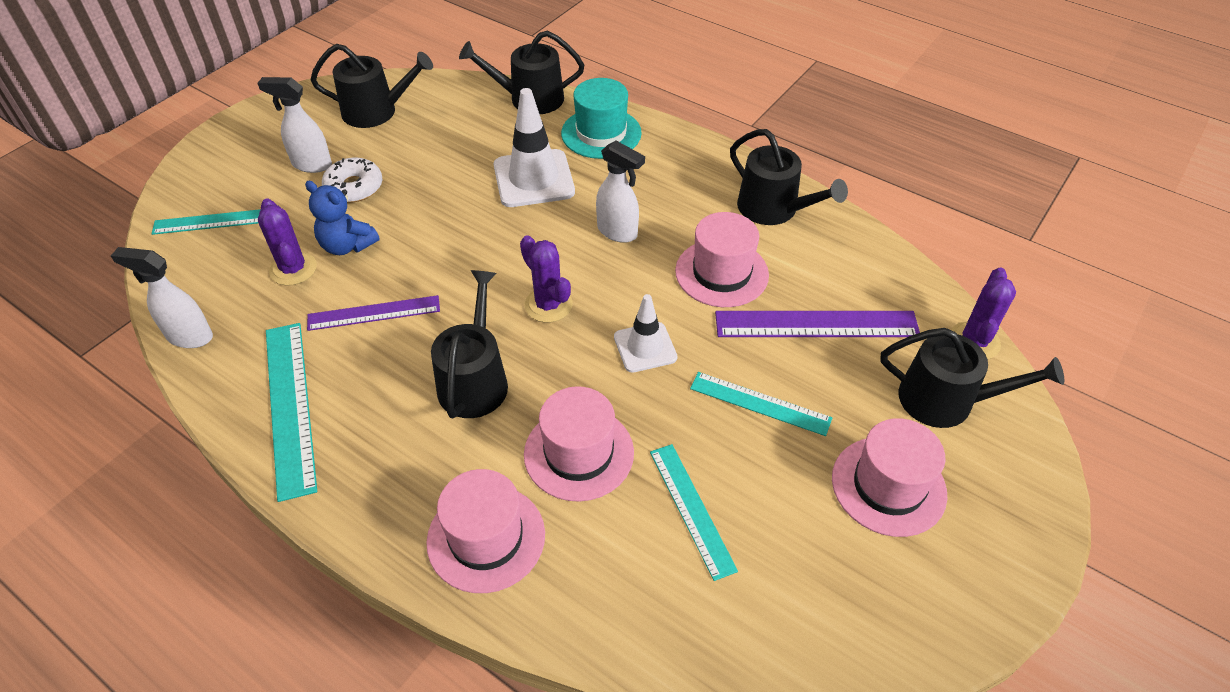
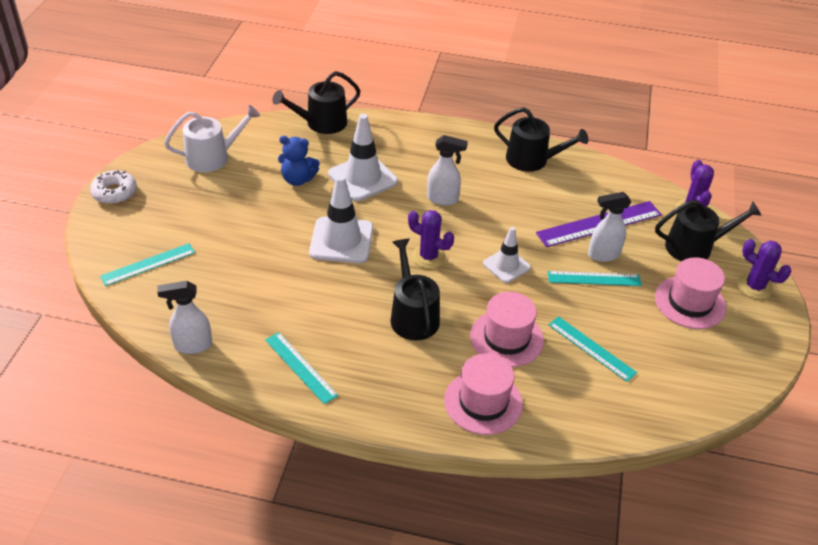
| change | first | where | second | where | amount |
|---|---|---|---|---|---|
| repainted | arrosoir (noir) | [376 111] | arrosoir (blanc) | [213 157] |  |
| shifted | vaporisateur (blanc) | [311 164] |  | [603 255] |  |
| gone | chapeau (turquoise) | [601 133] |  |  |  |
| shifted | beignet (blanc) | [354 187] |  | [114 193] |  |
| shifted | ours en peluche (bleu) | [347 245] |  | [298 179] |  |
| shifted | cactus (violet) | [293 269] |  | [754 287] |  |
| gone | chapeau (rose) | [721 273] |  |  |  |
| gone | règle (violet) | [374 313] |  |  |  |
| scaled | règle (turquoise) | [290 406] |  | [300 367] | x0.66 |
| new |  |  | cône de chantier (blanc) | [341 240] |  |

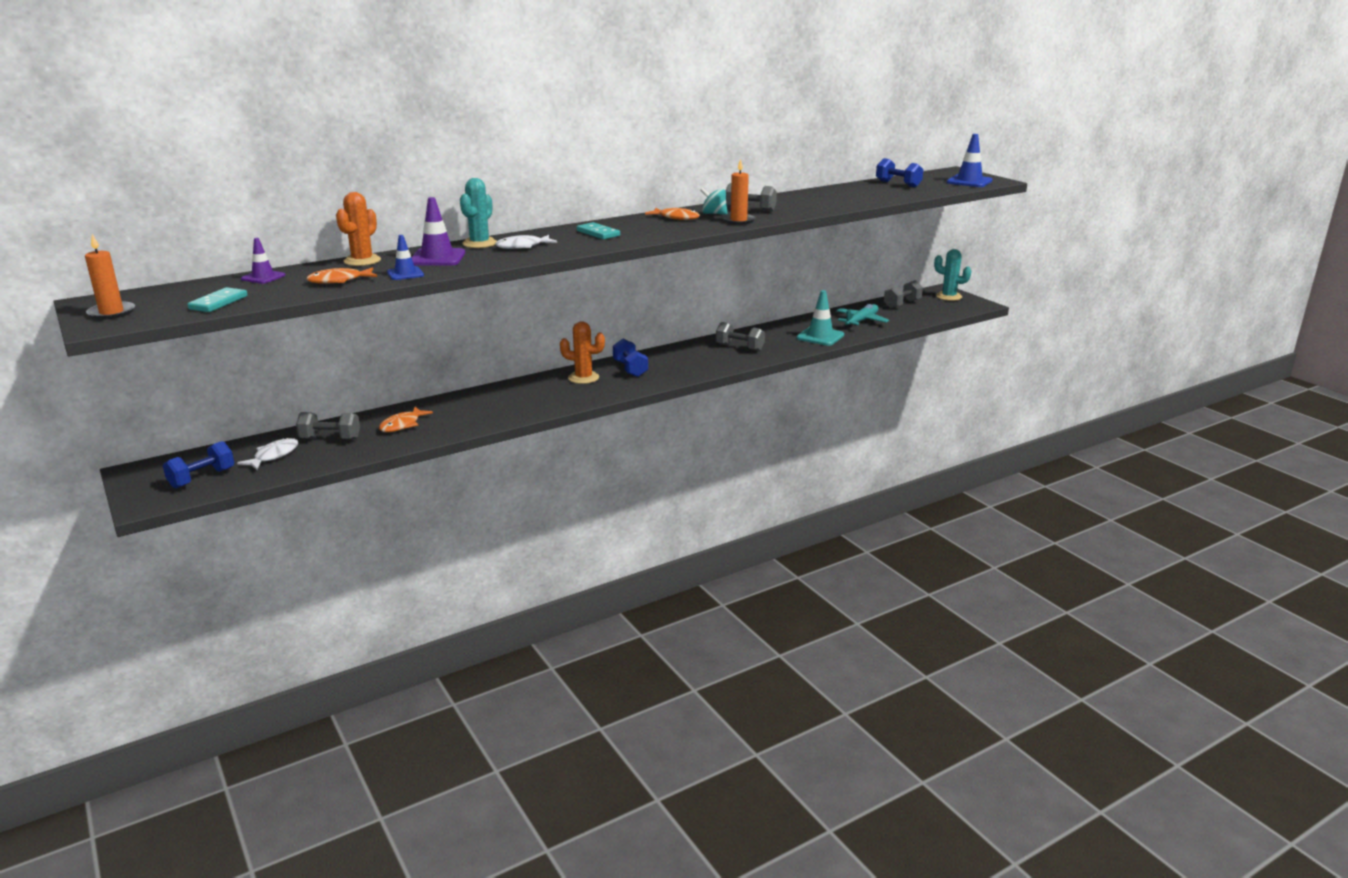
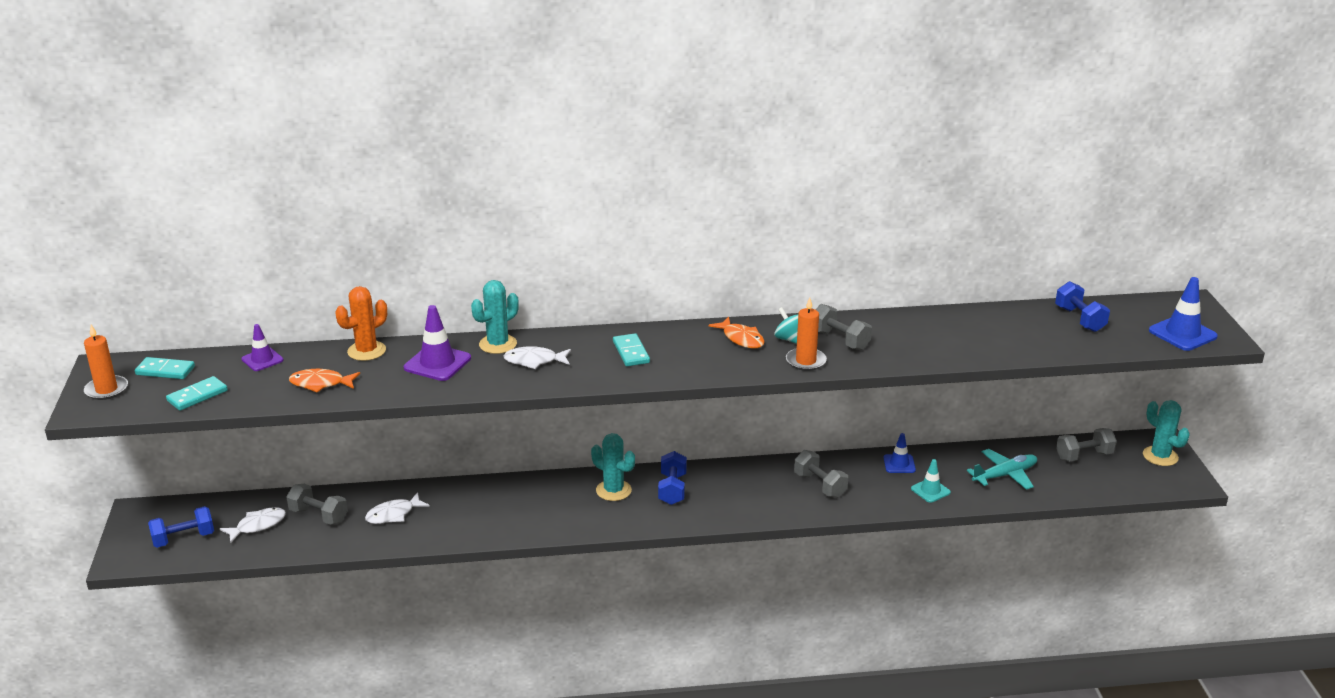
| change | first | where | second | where | amount |
|---|---|---|---|---|---|
| shifted | cône de chantier (bleu) | [405 274] |  | [899 464] |  |
| scaled | cône de chantier (turquoise) | [820 336] |  | [930 490] | x0.62 |
| repainted | cactus (orange) | [583 378] | cactus (turquoise) | [613 490] |  |
| repainted | poisson (orange) | [402 425] | poisson (blanc) | [393 514] |  |
| new |  |  | domino (turquoise) | [165 371] |  |

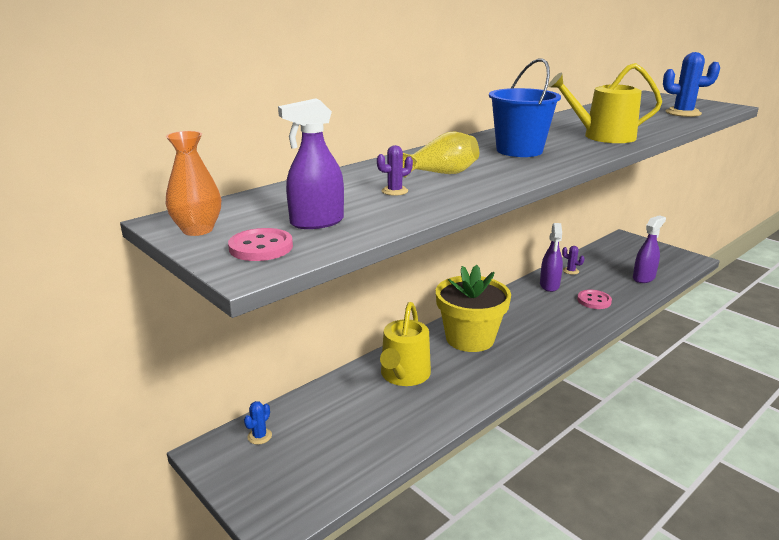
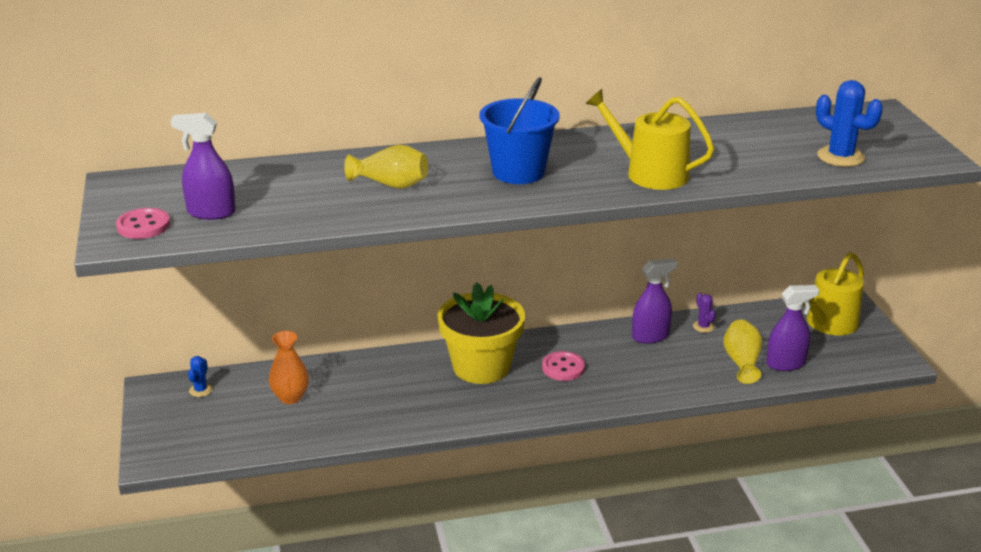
| change | first | where | second | where | amount |
|---|---|---|---|---|---|
| shifted | vase (orange) | [197 230] |  | [290 397] |  |
| gone | cactus (violet) | [394 191] |  |  |  |
| rotated | vaporisateur (violet) | [549 285] |  | [650 336] | 150 degrees counterclockwise |
| shifted | bouton (rose) | [594 301] |  | [563 368] |  |
| shifted | arrosoir (jaune) | [404 375] |  | [828 324] |  |
| rotated | cactus (bleu) | [259 436] |  | [201 390] | 45 degrees counterclockwise |
| new |  |  | vase (jaune) | [742 362] |  |

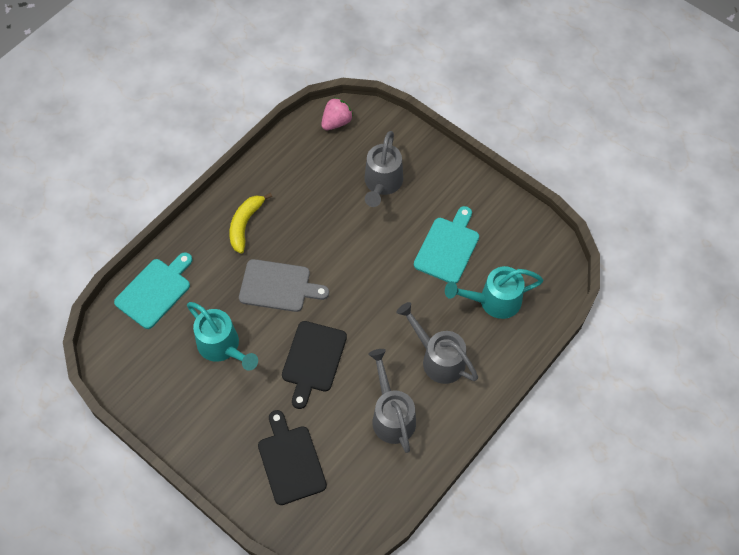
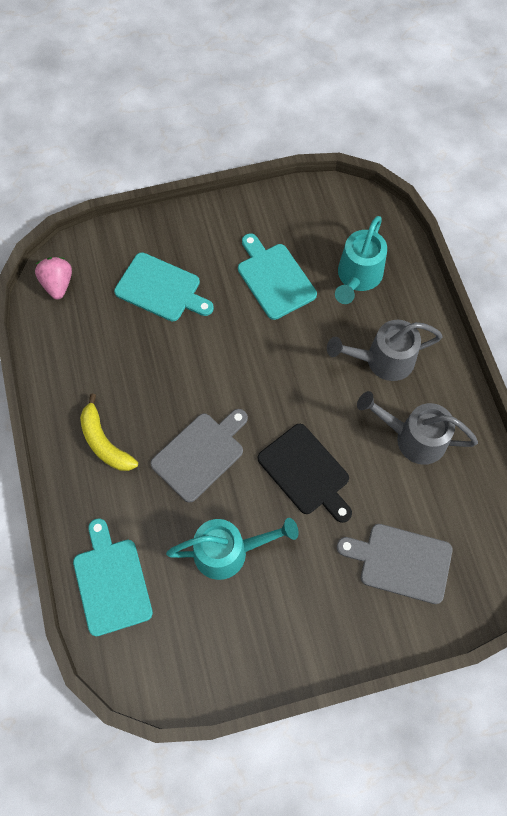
| change | first | where | second | where | amount |
|---|---|---|---|---|---|
| swapped | arrosoir (gris) | [382 184] | planche à découper (turquoise) | [161 289] |  |
| repainted | planche à découper (noir) | [290 461] | planche à découper (gris) | [401 562] |  |

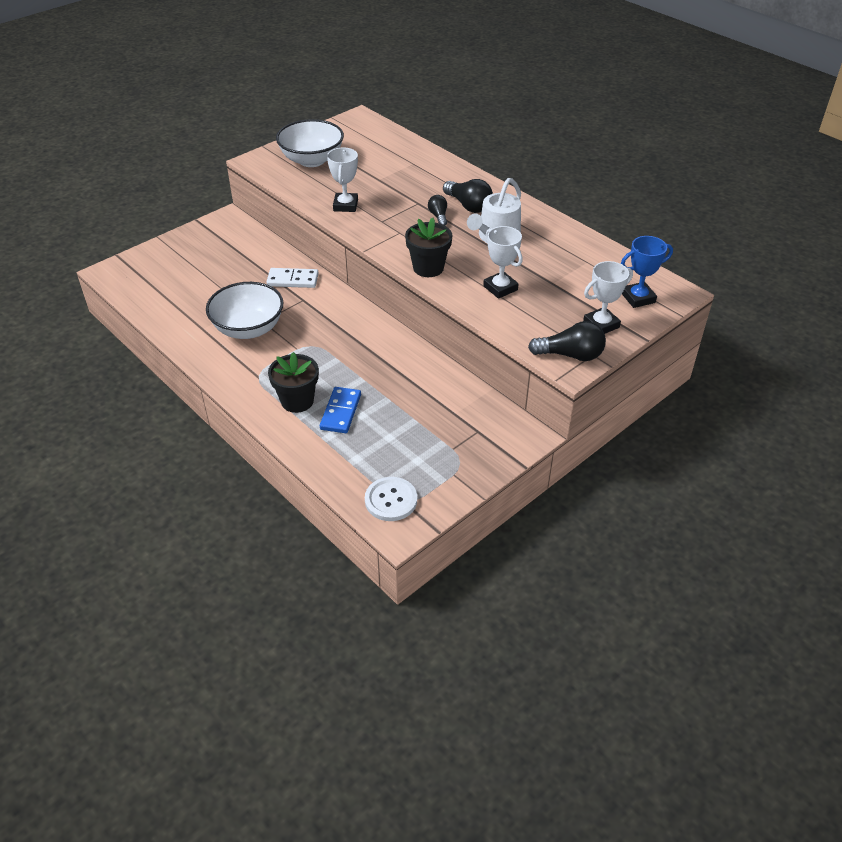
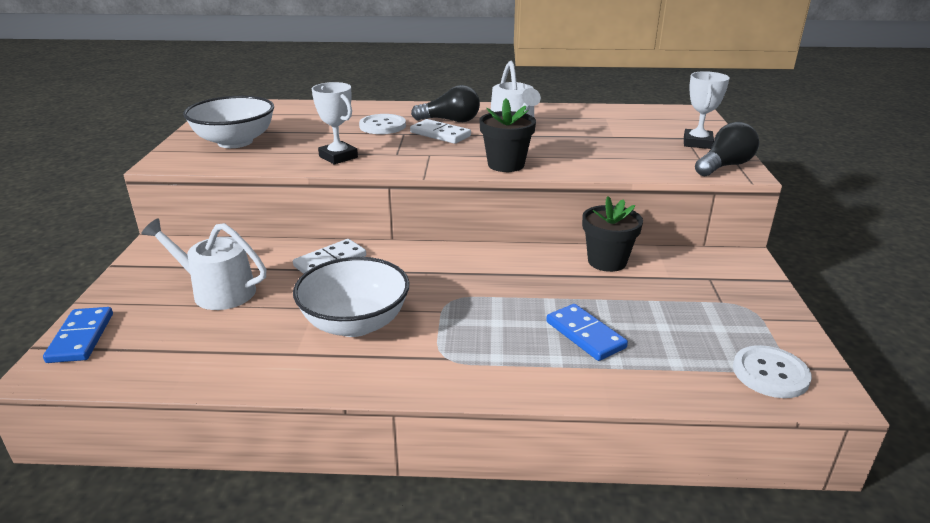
| change | first | where | second | where | amount |
|---|---|---|---|---|---|
| swapped | ampoule (noir) | [438 216] | domino (blanc) | [440 134] |  |
| gone | trophée (blanc) | [500 288] |  |  |  |
| gone | trophée (bleu) | [638 298] |  |  |  |
| shifted | pot de fleurs (noir) | [297 401] |  | [607 261] |  |
| new |  |  | bouton (blanc) | [382 126] |  |
| new |  |  | arrosoir (blanc) | [217 291] |  |
| new |  |  | domino (bleu) | [81 337] |  |

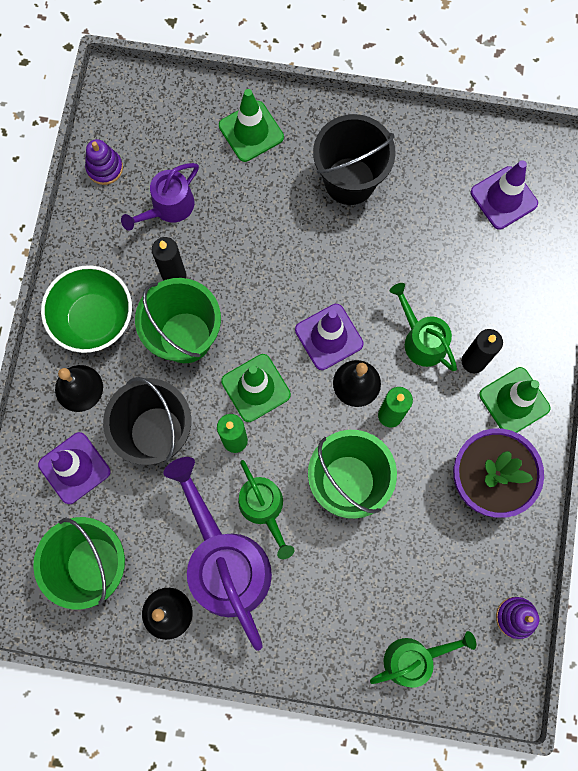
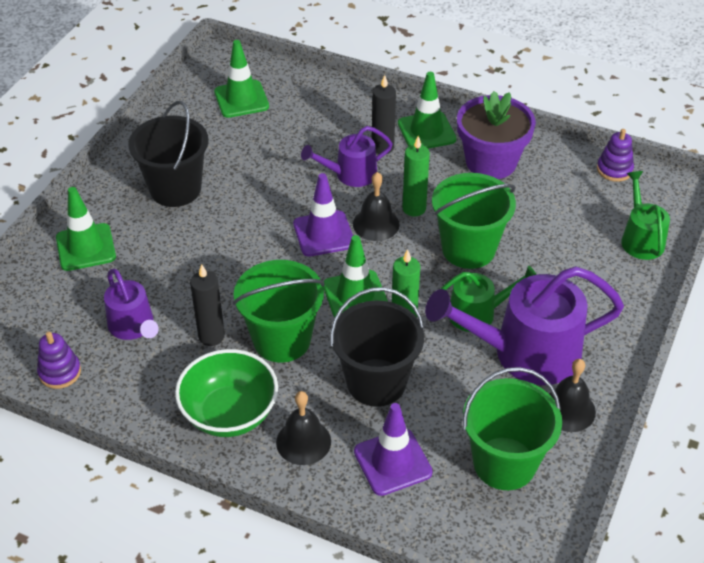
| change | first | where | second | where | amount |
|---|---|---|---|---|---|
| repainted | cône de chantier (violet) | [503 198] | cône de chantier (vert) | [241 99] |  |
| repainted | arrosoir (vert) | [421 340] | arrosoir (violet) | [350 174] |  |

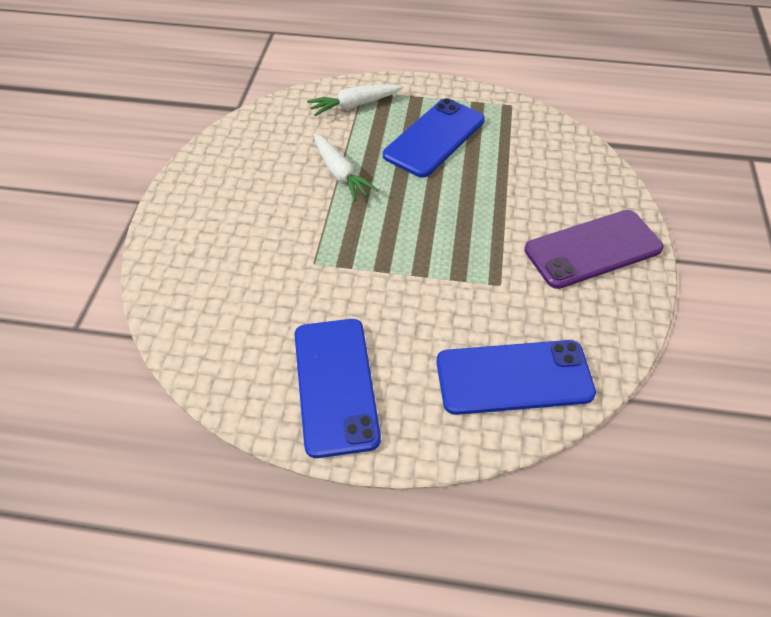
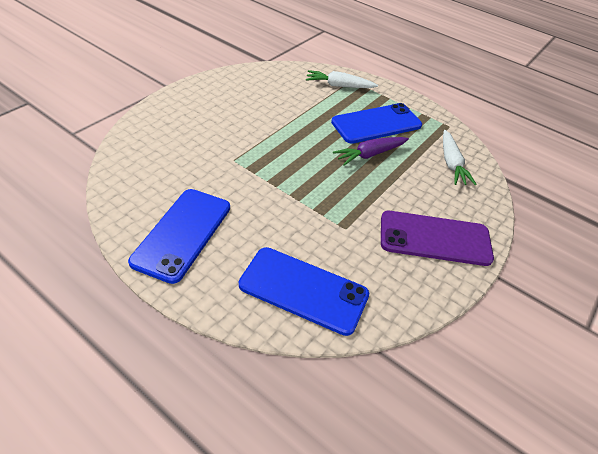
| change | first | where | second | where | amount |
|---|---|---|---|---|---|
| shifted | carotte (blanc) | [340 173] |  | [451 163] |  |
| new |  |  | carotte (violet) | [370 154] |  |

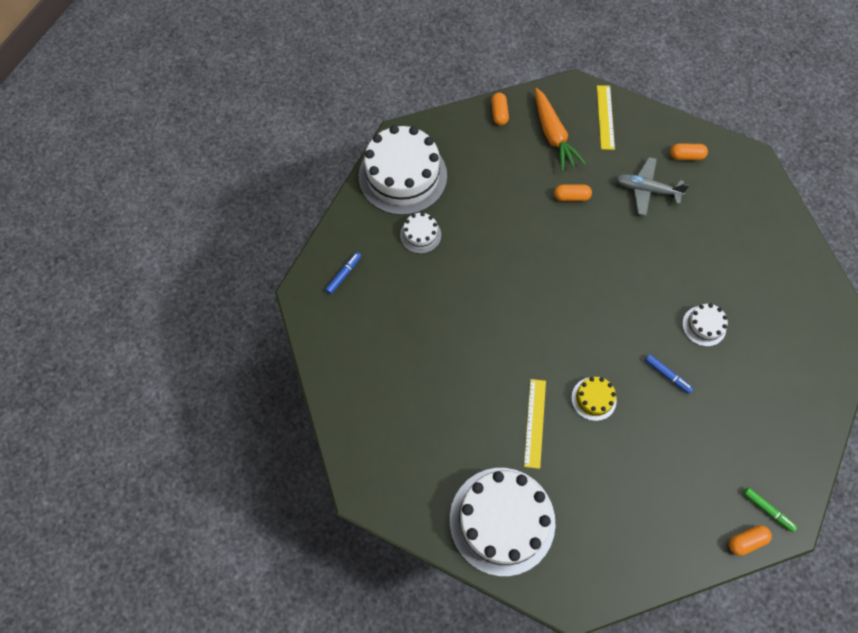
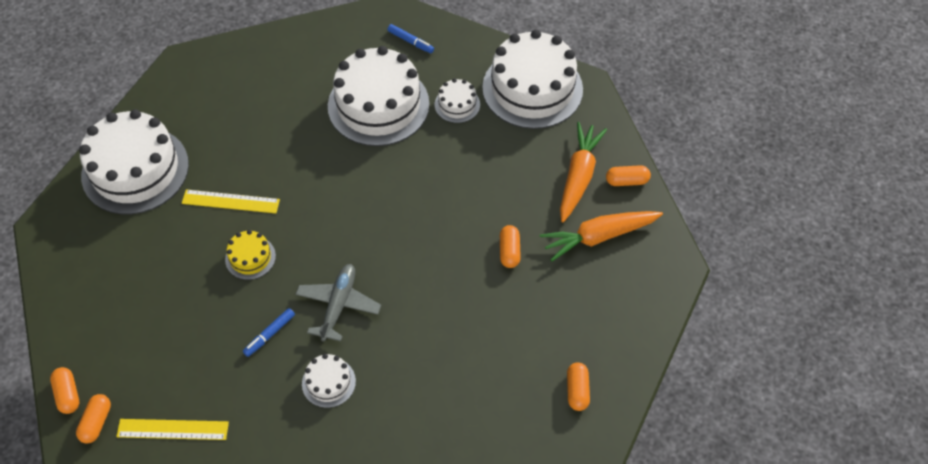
| change | first | where | second | where | amount |
|---|---|---|---|---|---|
| shifted | règle (jaune) | [605 117] |  | [173 429] |  |
| shifted | avion (gris) | [646 190] |  | [338 305] |  |
| swapped | feutre (vert) | [767 510] | gélule (orange) | [96 422] |  |
| new |  |  | gâteau (blanc) | [378 105] |  |
| new |  |  | carotte (orange) | [578 177] |  |

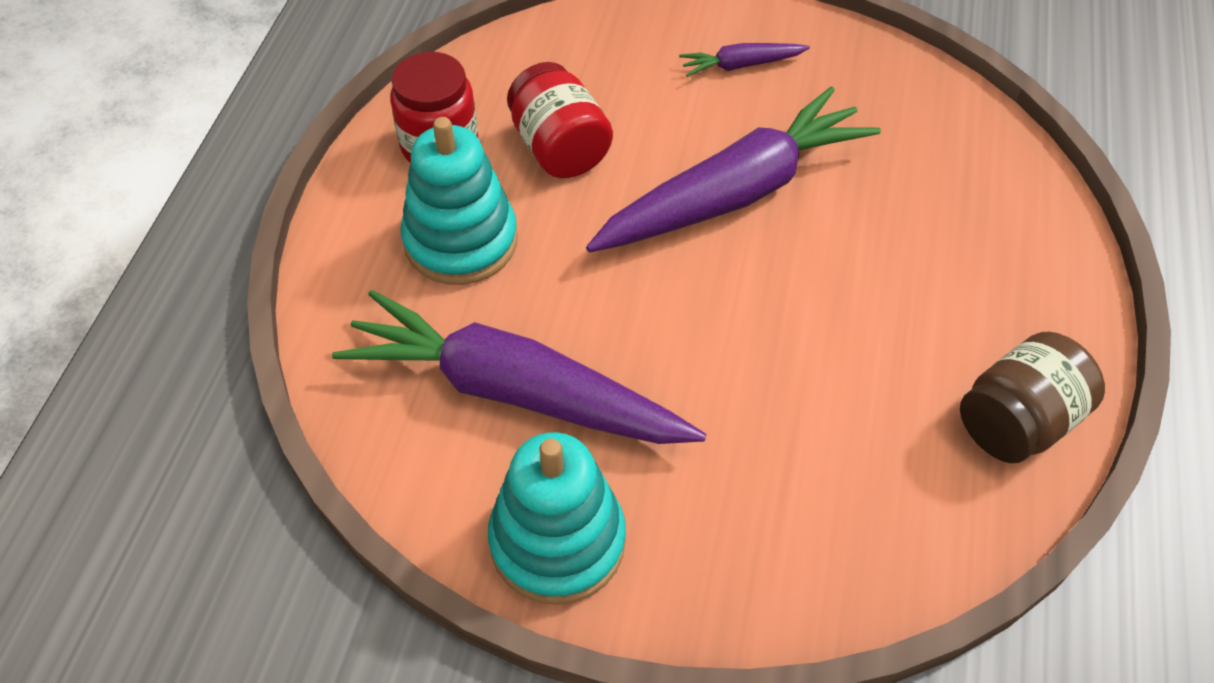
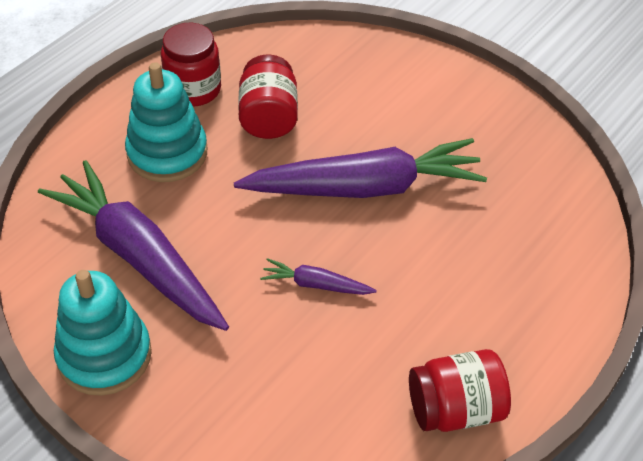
| change | first | where | second | where | amount |
|---|---|---|---|---|---|
| shifted | carotte (violet) | [741 65] |  | [316 285] |  |
| repainted | bocal (marron) | [1016 421] | bocal (rouge) | [455 409] |  |

